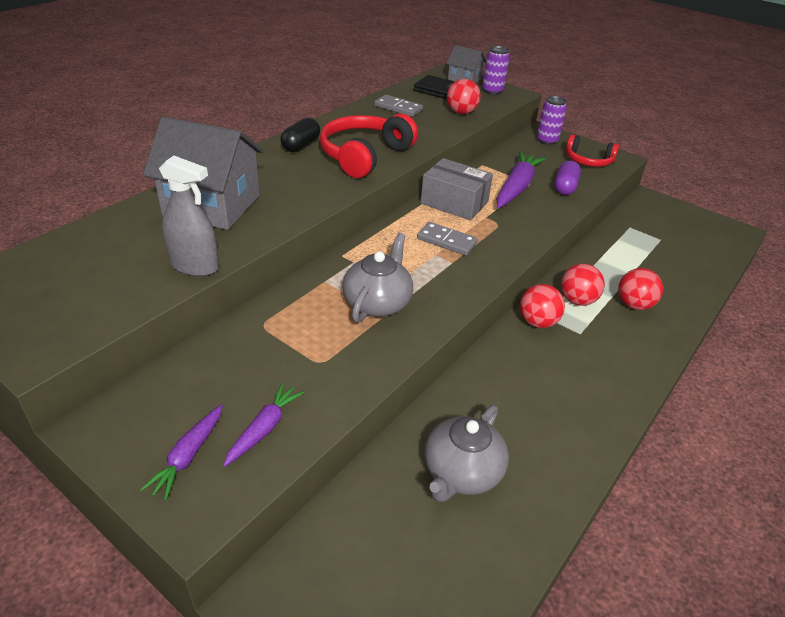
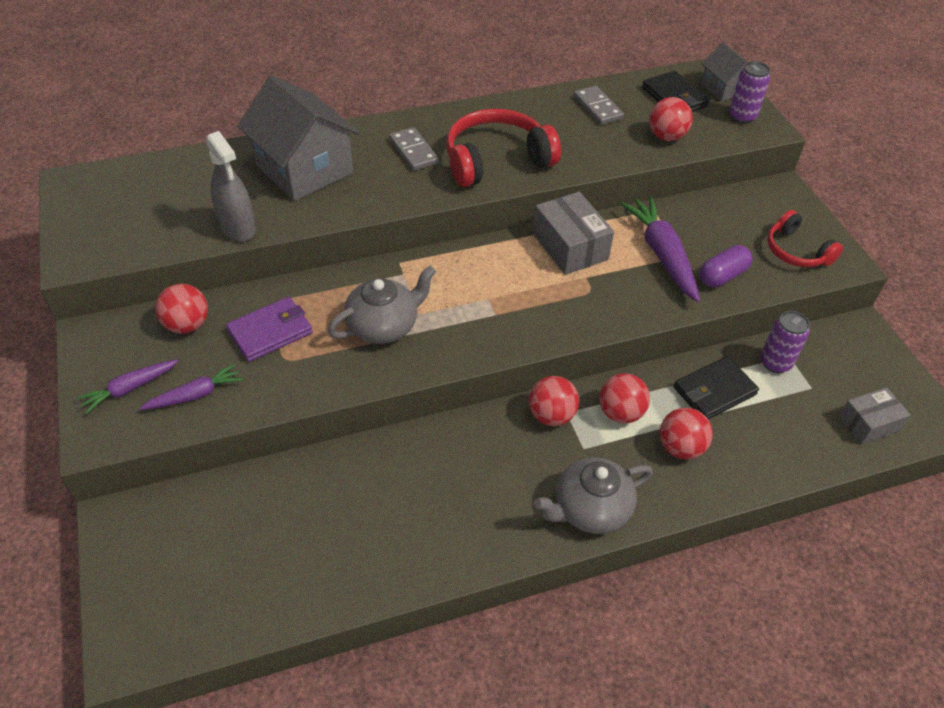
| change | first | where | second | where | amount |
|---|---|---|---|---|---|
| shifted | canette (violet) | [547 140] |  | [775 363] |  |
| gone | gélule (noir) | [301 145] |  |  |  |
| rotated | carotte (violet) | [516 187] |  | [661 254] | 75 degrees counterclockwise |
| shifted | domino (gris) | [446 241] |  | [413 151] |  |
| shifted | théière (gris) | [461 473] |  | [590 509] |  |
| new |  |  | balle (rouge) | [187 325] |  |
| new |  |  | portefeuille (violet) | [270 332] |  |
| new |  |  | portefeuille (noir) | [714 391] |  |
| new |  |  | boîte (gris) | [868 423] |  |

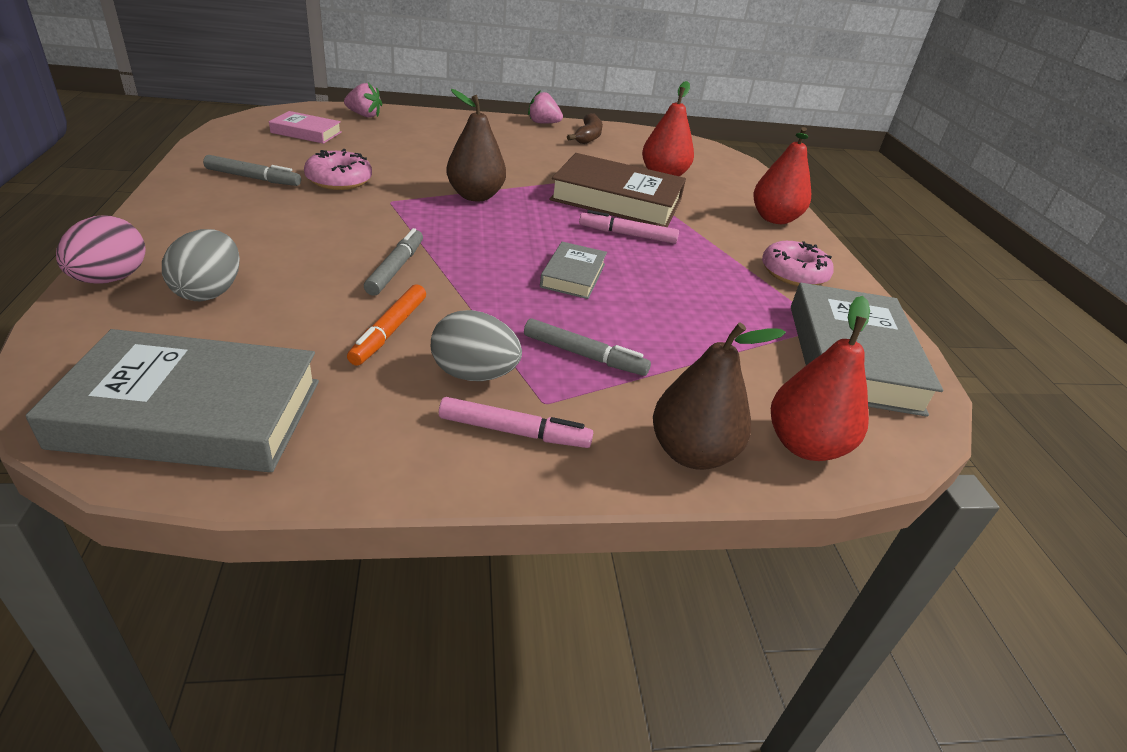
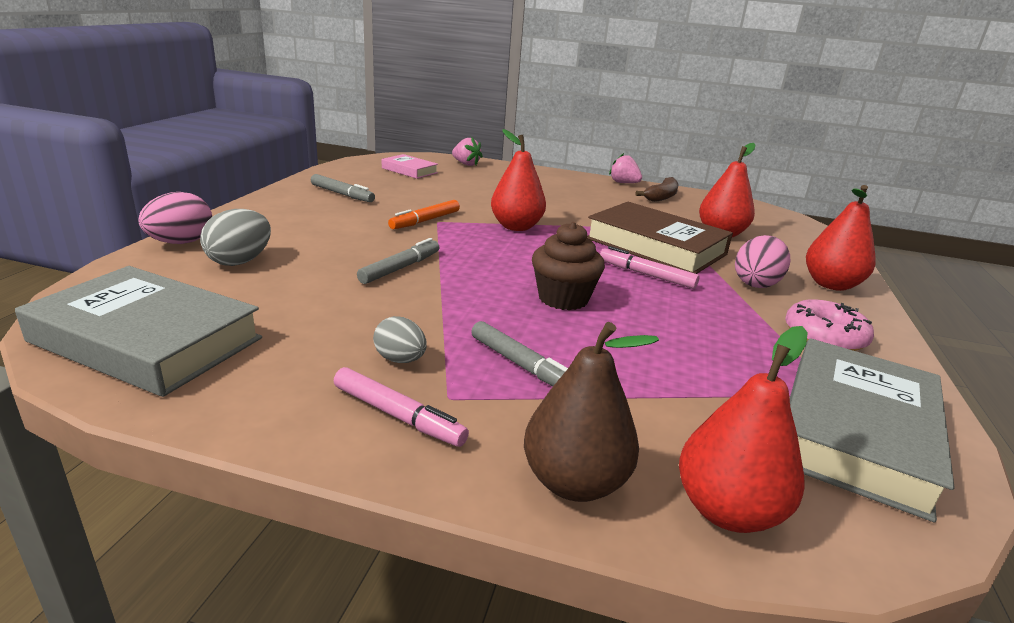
| change | first | where | second | where | amount |
|---|---|---|---|---|---|
| repainted | poire (marron) | [475 196] | poire (rouge) | [516 227] |  |
| gone | beignet (rose) | [339 180] |  |  |  |
| swapped | livre (gris) | [573 275] | muffin (marron) | [563 298] |  |
| shifted | feutre (orange) | [389 331] |  | [425 221] |  |
| scaled | œuf (gris) | [474 374] |  | [400 359] | x0.66 |
| new |  |  | œuf (rose) | [756 283] |  |

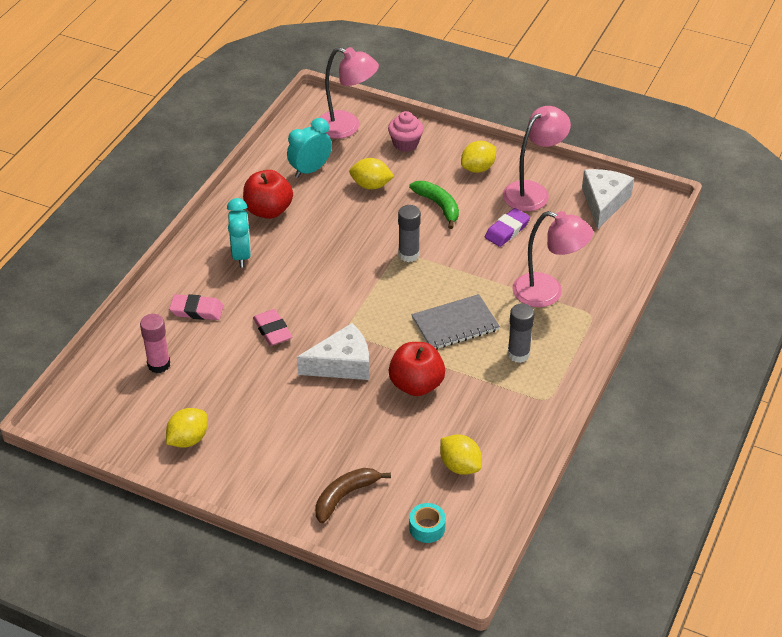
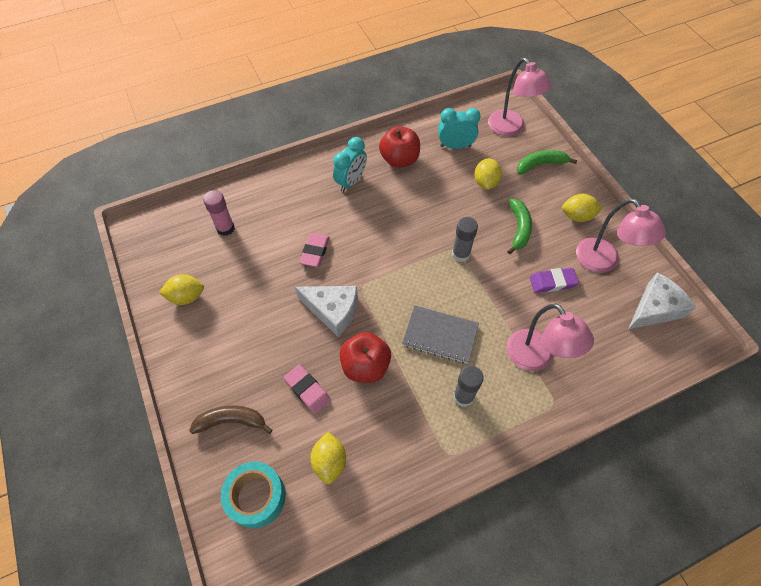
| change | first | where | second | where | amount |
|---|---|---|---|---|---|
| rotated | lampe (rose) | [533 191] |  | [603 262] | 60 degrees clockwise |
| swapped | muffin (rose) | [405 144] | banane (vert) | [540 164] |  |
| rotated | citron (jaune) | [371 185] |  | [485 182] | 45 degrees clockwise |
| shifted | gomme (rose) | [197 310] |  | [307 390] |  |
| scaled | ruban adhésif (turquoise) | [427 528] |  | [256 497] | x1.73 |

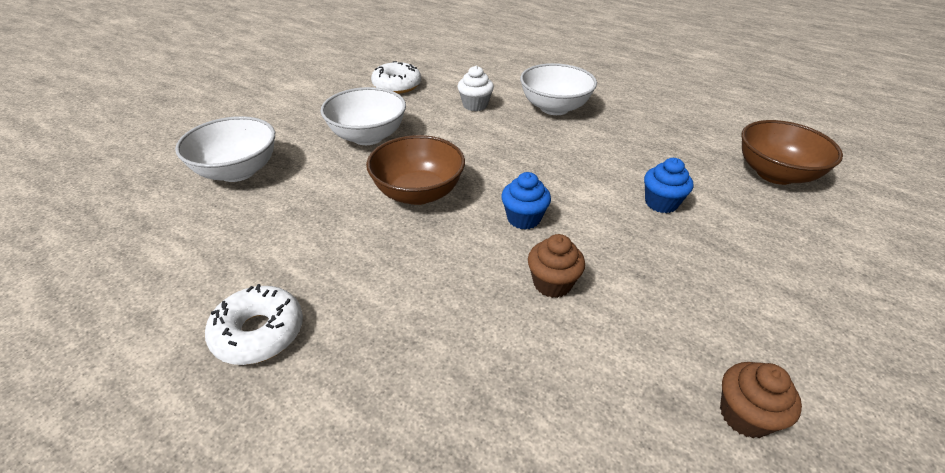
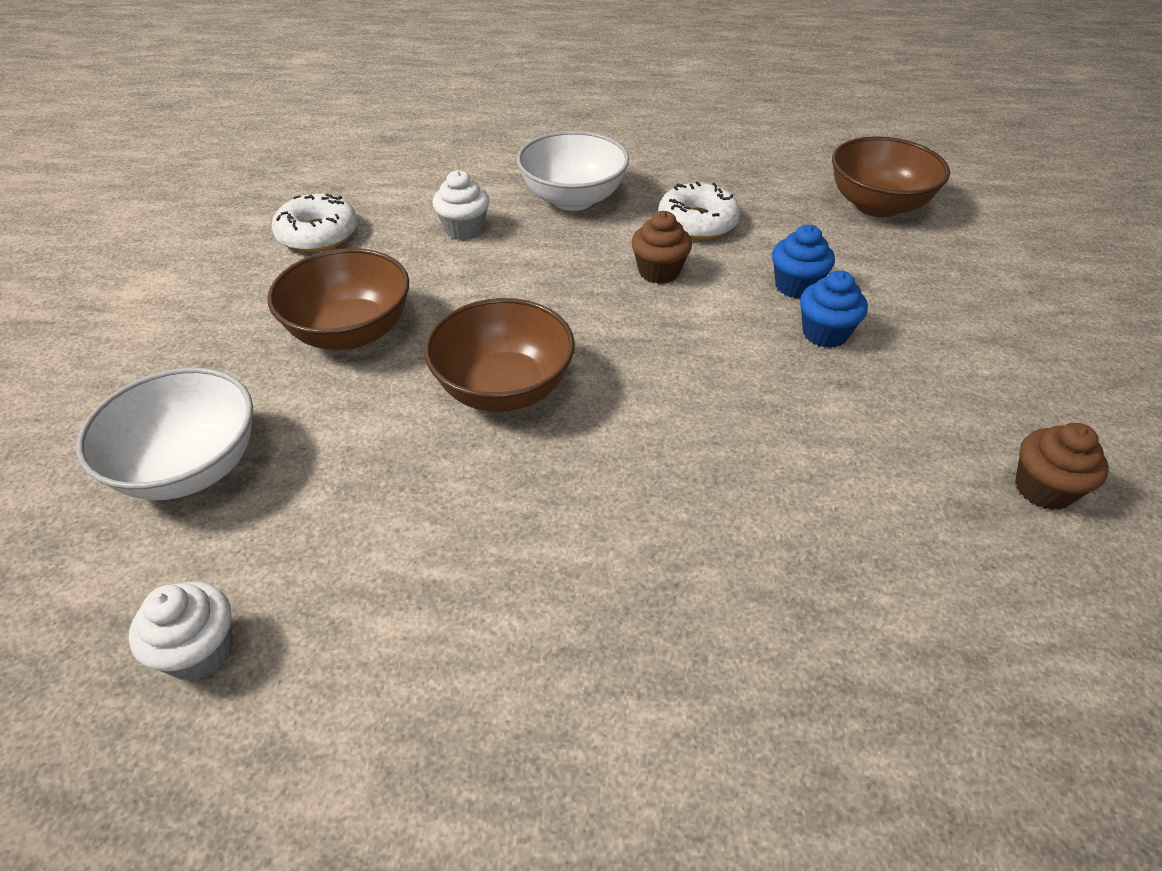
| change | first | where | second | where | amount |
|---|---|---|---|---|---|
| repainted | bol (blanc) | [368 136] | bol (marron) | [351 332] |  |
| shifted | muffin (bleu) | [523 218] |  | [825 333] |  |
| shifted | muffin (marron) | [552 283] |  | [659 271] |  |
| shifted | beignet (blanc) | [259 332] |  | [697 223] |  |
| new |  |  | muffin (blanc) | [200 651] |  |

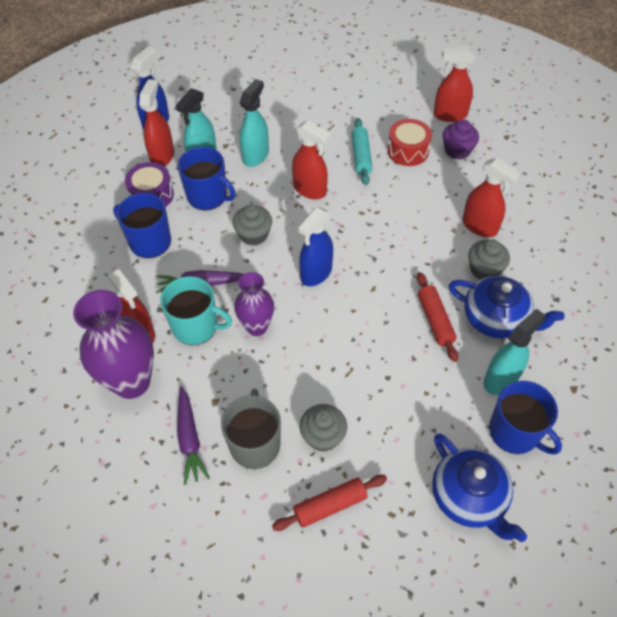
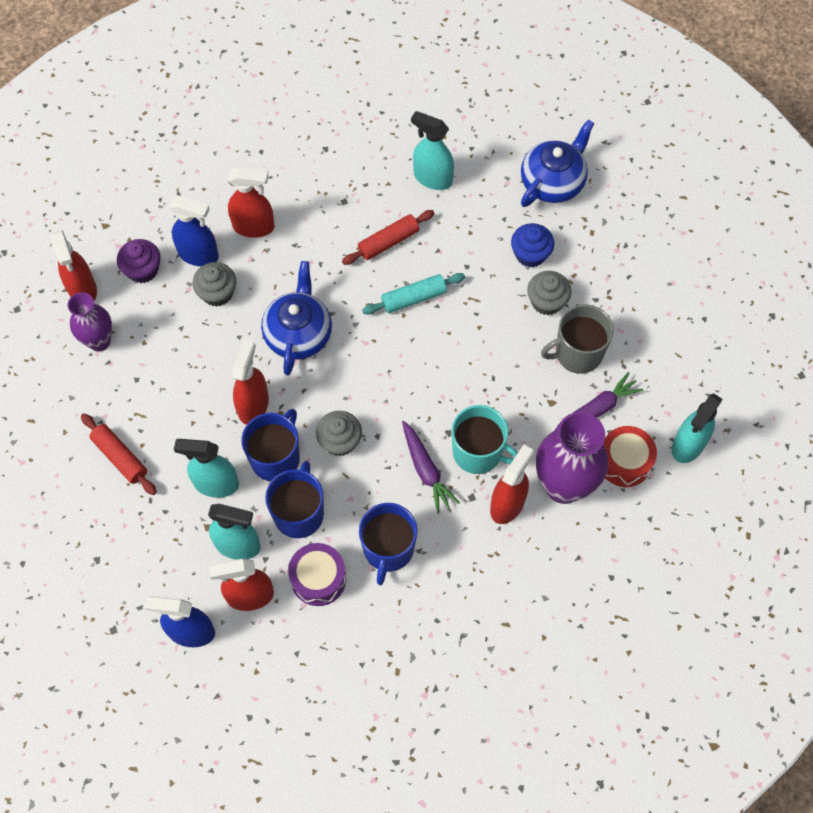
| change | first | where | second | where | amount |
|---|---|---|---|---|---|
| shifted | rouleau à pâtisserie (turquoise) | [361 156] |  | [414 298] |  |
| shifted | tambour (rouge) | [408 151] |  | [624 462] |  |
| rotated | vaporisateur (rouge) | [480 226] |  | [254 227] | 75 degrees clockwise |
| shifted | vaporisateur (bleu) | [316 273] |  | [199 255] |  |
| shifted | muffin (gris) | [484 269] |  | [217 293] |  |
| shifted | vase (violet) | [257 327] |  | [99 341] |  |
| rotated | tasse (turquoise) | [196 326] |  | [478 452] | 120 degrees clockwise |
| shifted | théière (bleu) | [496 319] |  | [298 333] |  |
| shifted | tasse (bleu) | [515 432] |  | [276 457] |  |
| shifted | rouleau à pâtisserie (rouge) | [330 505] |  | [120 457] |  |
| new |  |  | muffin (bleu) | [530 254] |  |
| new |  |  | vaporisateur (turquoise) | [688 445] |  |

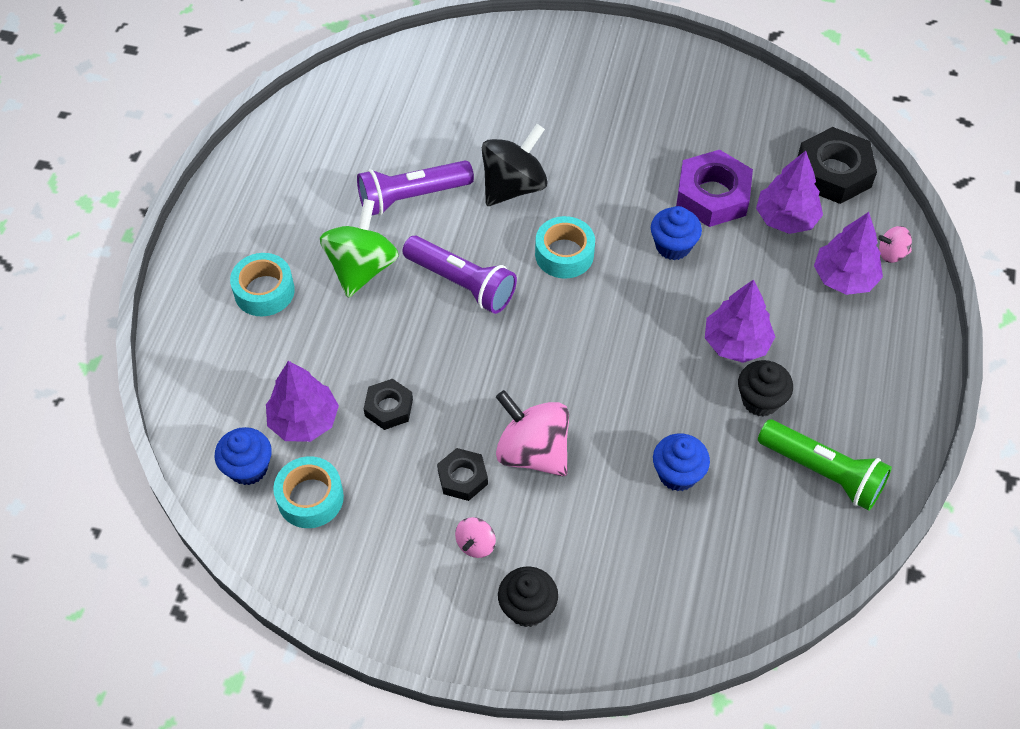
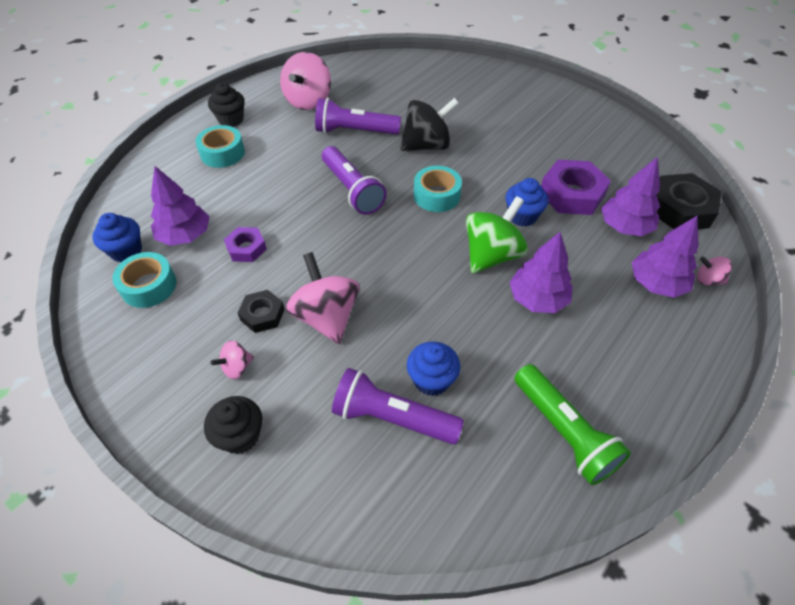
| change | first | where | second | where | amount |
|---|---|---|---|---|---|
| shifted | toupie (vert) | [362 268] |  | [491 255] |  |
| shifted | muffin (noir) | [760 400] |  | [231 120] |  |
| repainted | écrou (noir) | [388 407] | écrou (violet) | [246 248] |  |
| new |  |  | toupie (rose) | [308 101] |  |
| new |  |  | lampe de poche (violet) | [392 417] |  |

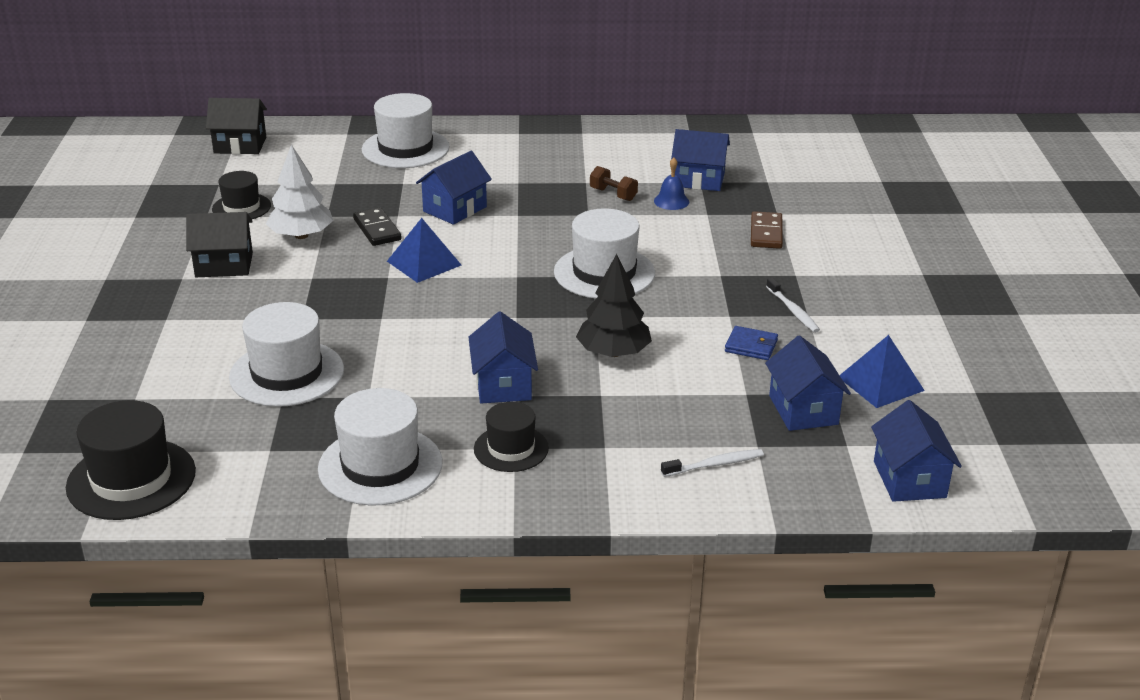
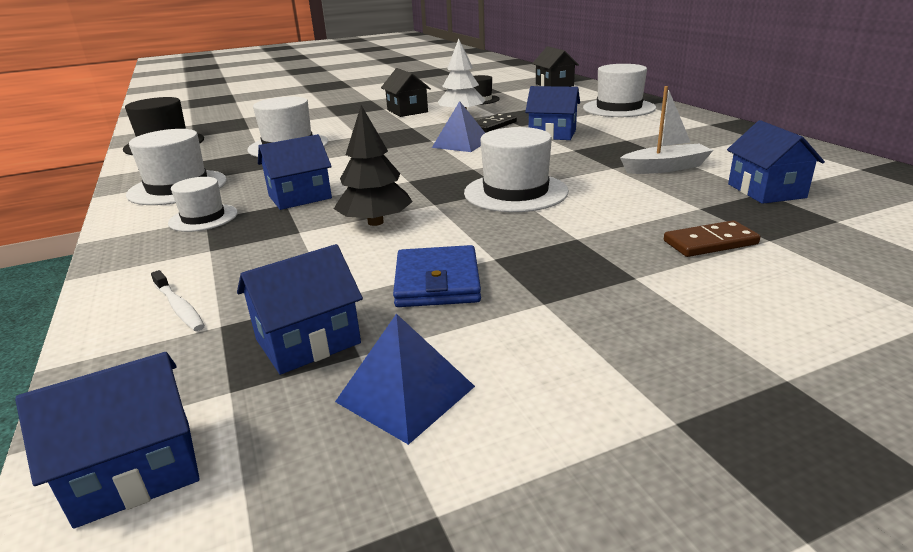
| change | first | where | second | where | amount |
|---|---|---|---|---|---|
| gone | cloche (bleu) | [671 201] |  |  |  |
| swapped | haltère (marron) | [613 194] | bateau (blanc) | [665 168] |  |
| gone | brosse à dents (blanc) | [793 311] |  |  |  |
| scaled | portefeuille (bleu) | [751 346] |  | [437 282] | x1.61 |
| repainted | chapeau (noir) | [511 448] | chapeau (blanc) | [203 218] |  |

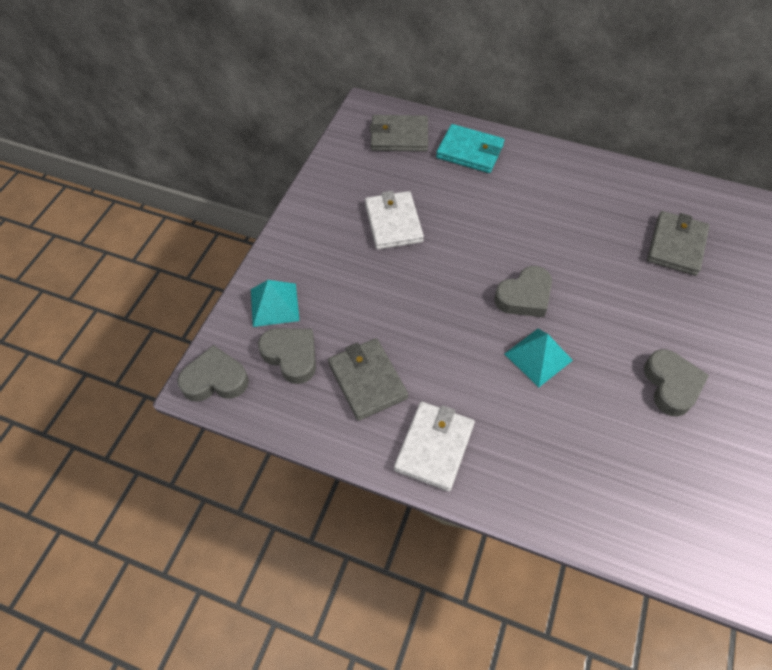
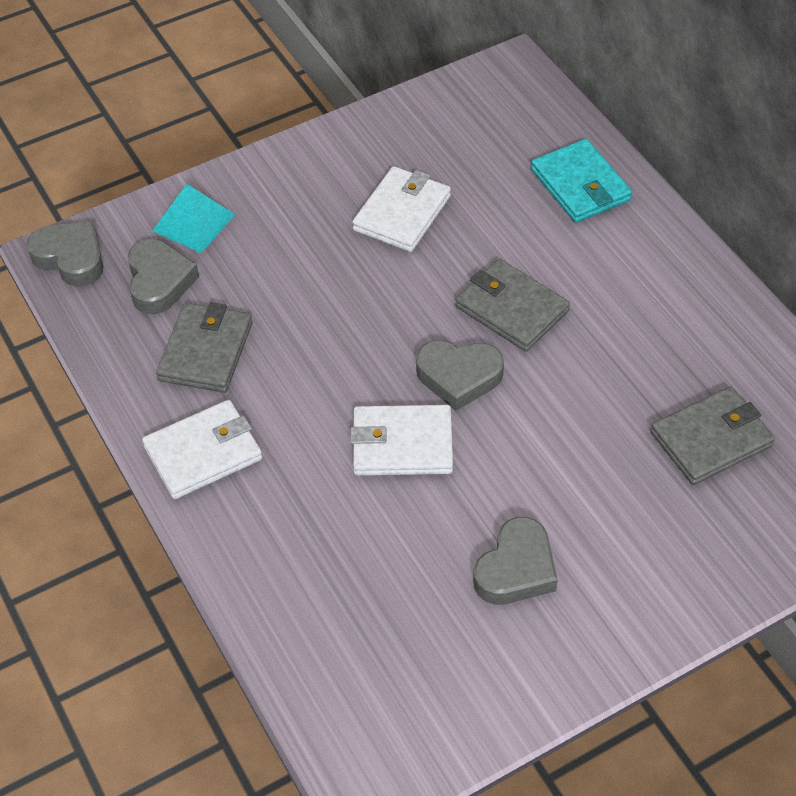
| change | first | where | second | where | amount |
|---|---|---|---|---|---|
| shifted | portefeuille (gris) | [399 136] |  | [511 309] |  |
| swapped | pyramide (turquoise) | [538 357] | portefeuille (blanc) | [402 444] |  |

